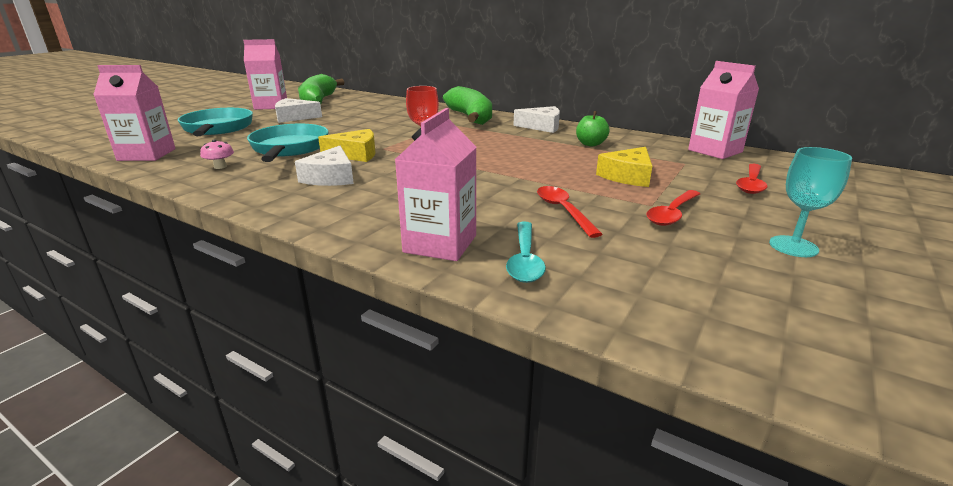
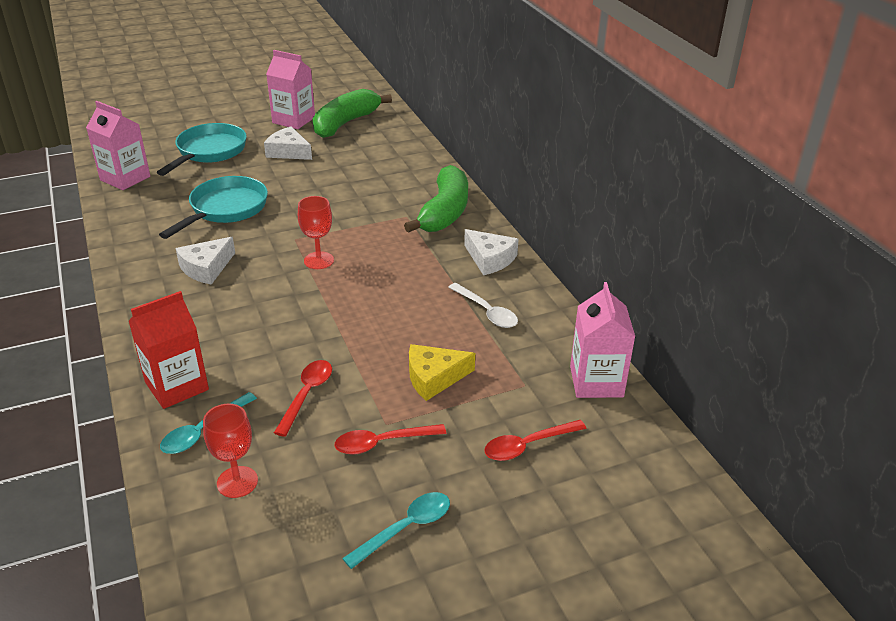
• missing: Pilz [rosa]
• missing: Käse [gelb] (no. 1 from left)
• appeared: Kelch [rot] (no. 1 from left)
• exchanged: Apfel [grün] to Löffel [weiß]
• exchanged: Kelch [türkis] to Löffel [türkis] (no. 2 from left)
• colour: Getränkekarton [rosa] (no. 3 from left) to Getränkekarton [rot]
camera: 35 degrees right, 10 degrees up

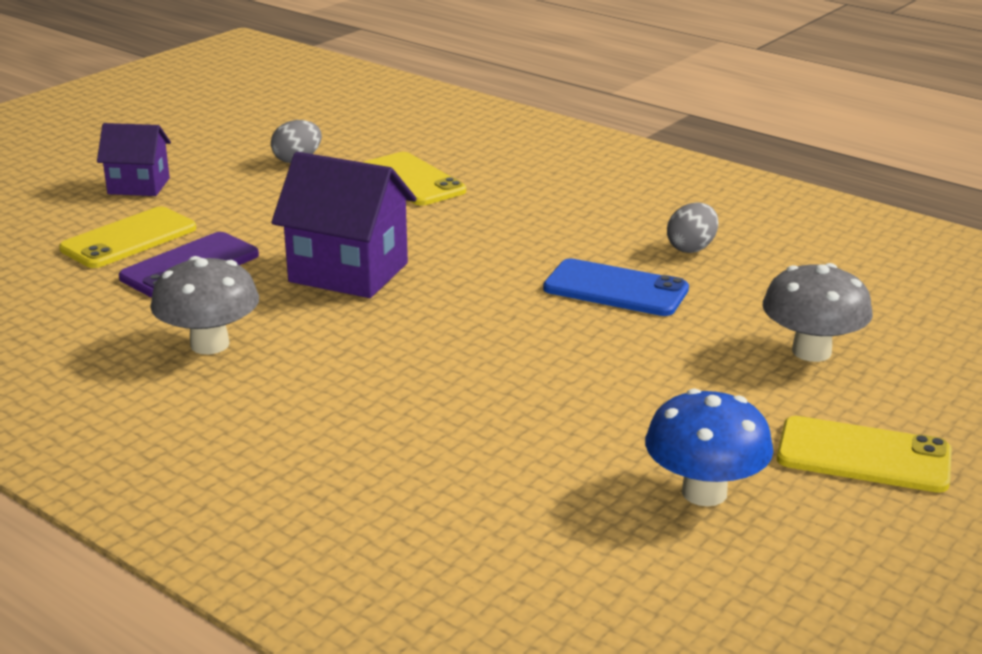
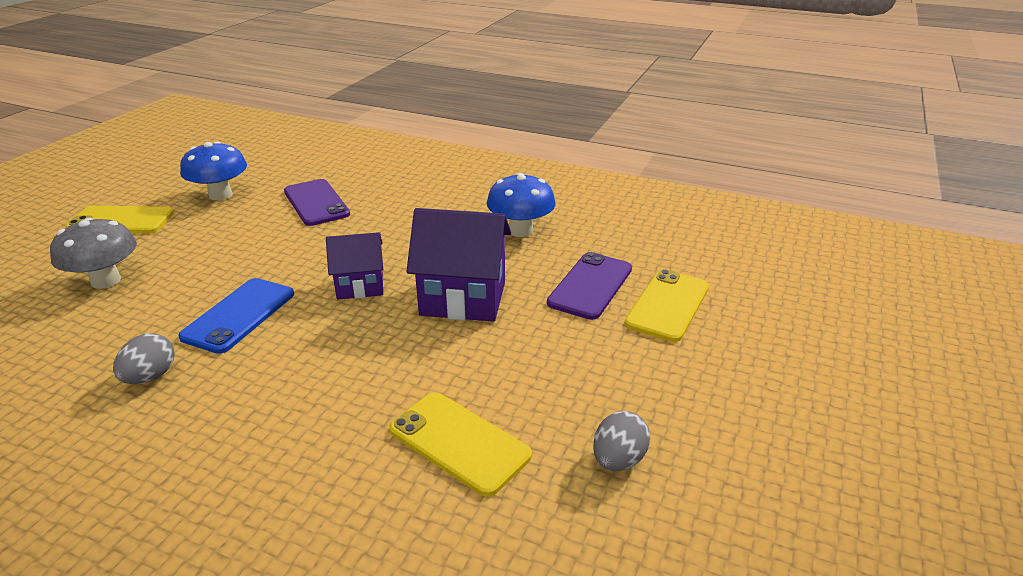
• appeared: Handy [lila] (no. 1 from left)
• relocated: Haus [lila] (no. 1 from left)
• colour: Pilz [grau] (no. 1 from left) to Pilz [blau] (no. 2 from left)
• spun: Handy [blau] 75 degrees counterclockwise
camera: 165 degrees right, 5 degrees up

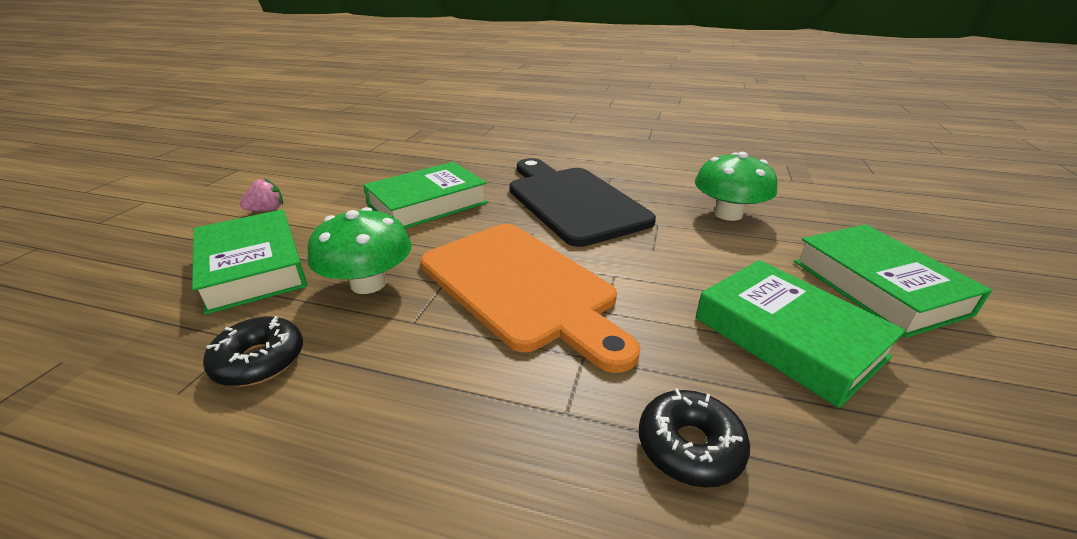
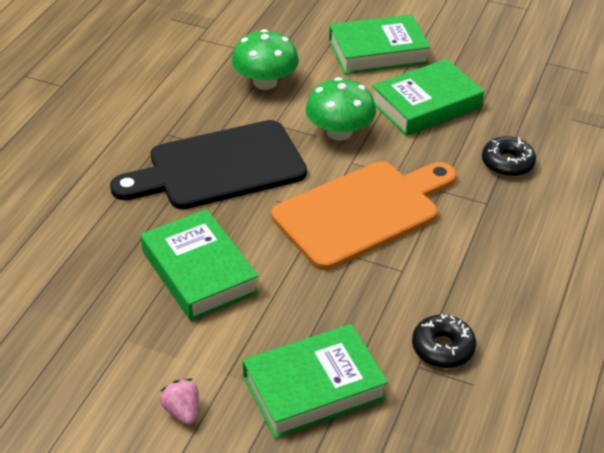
• relocated: Pilz [grün] (no. 1 from left in the first image) to Pilz [grün] (no. 2 from left)
camera: 85 degrees left, 10 degrees up

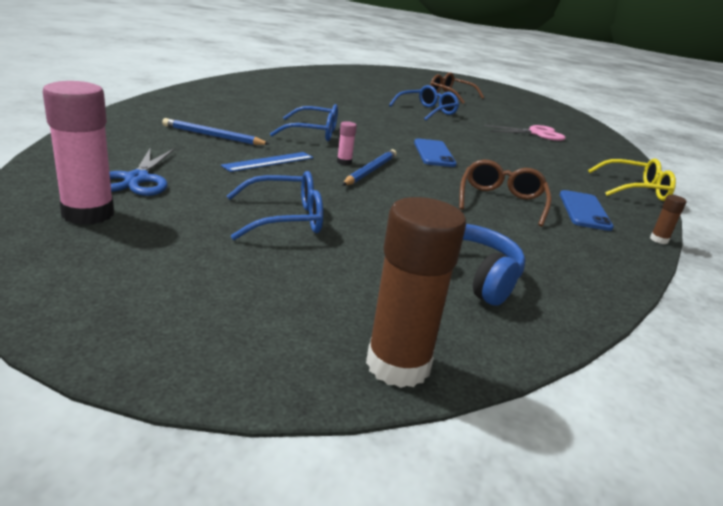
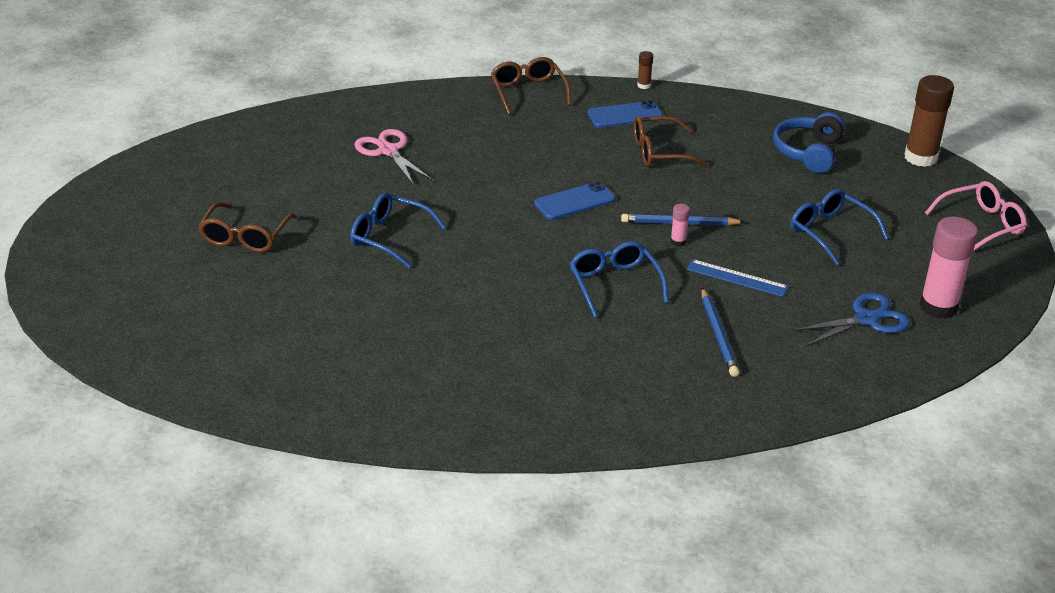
• appeared: Brille [rosa]
• colour: Brille [gelb] to Brille [braun] (no. 2 from left)
camera: 110 degrees left, 10 degrees up

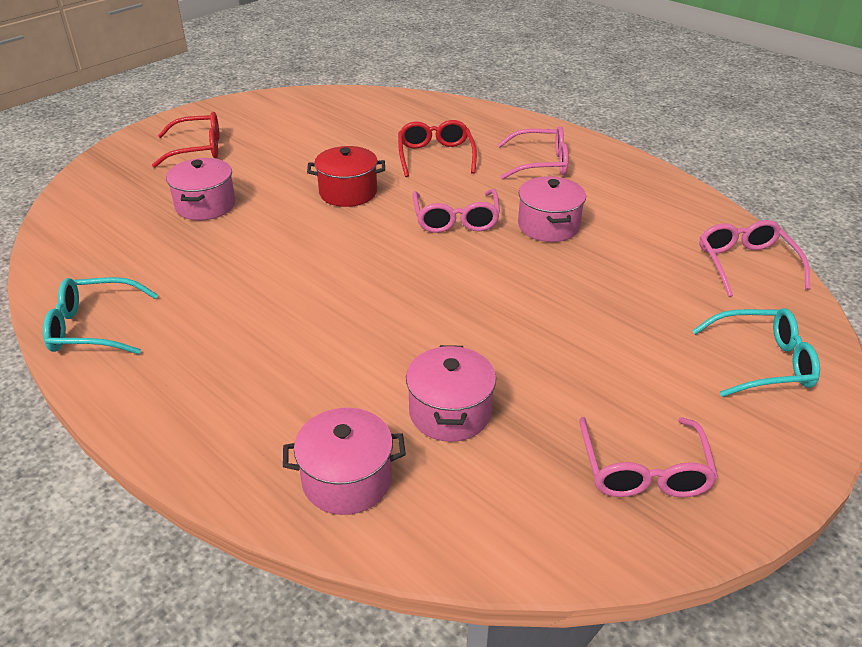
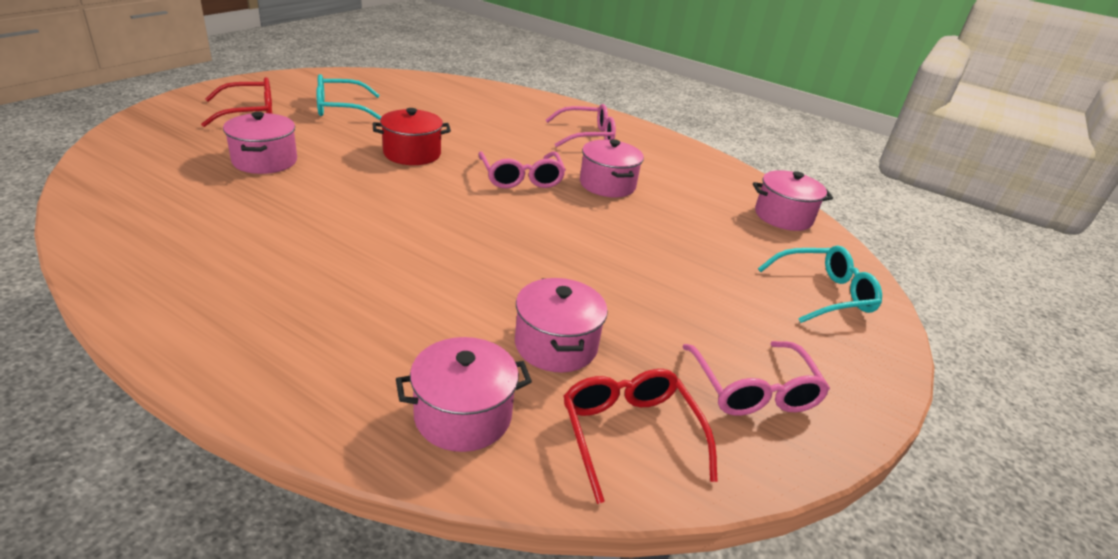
• relocated: Brille [türkis] (no. 1 from left)
• relocated: Brille [rot] (no. 2 from left)
• exchanged: Brille [rosa] (no. 4 from left) to Kochtopf [rosa] (no. 5 from left)
camera: 15 degrees left, 5 degrees down

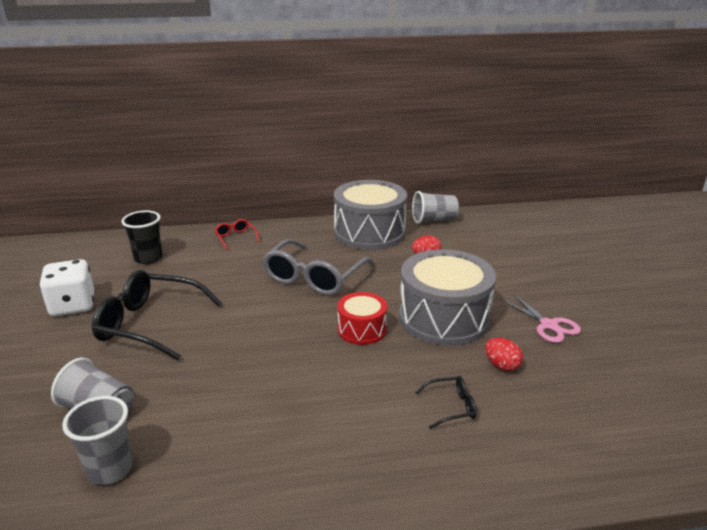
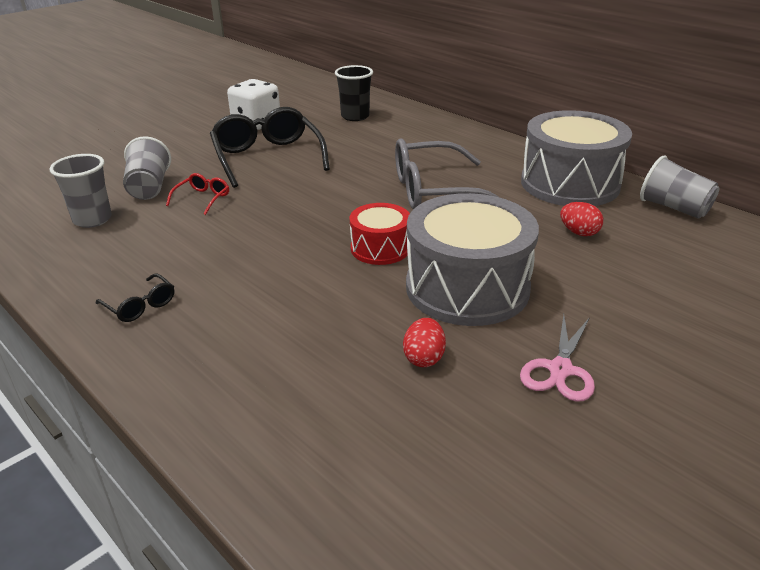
• relocated: Brille [rot]
• relocated: Brille [schwarz] (no. 2 from left in the first image) to Brille [schwarz] (no. 1 from left)
camera: 55 degrees right, 5 degrees up

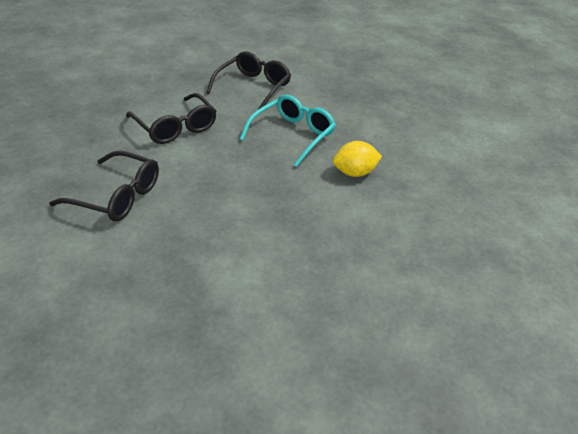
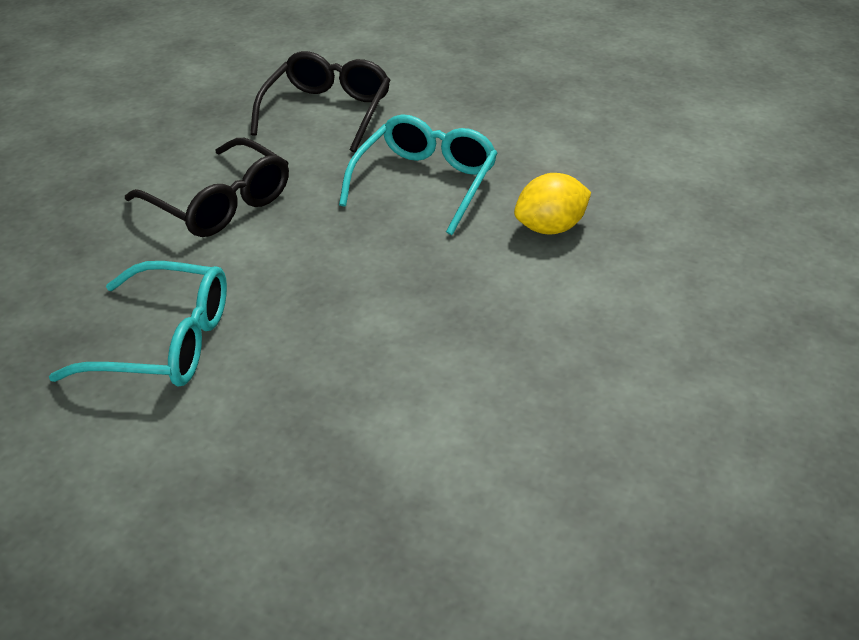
• colour: Brille [schwarz] (no. 1 from left) to Brille [türkis] (no. 1 from left)
camera: 10 degrees left, 0 degrees up

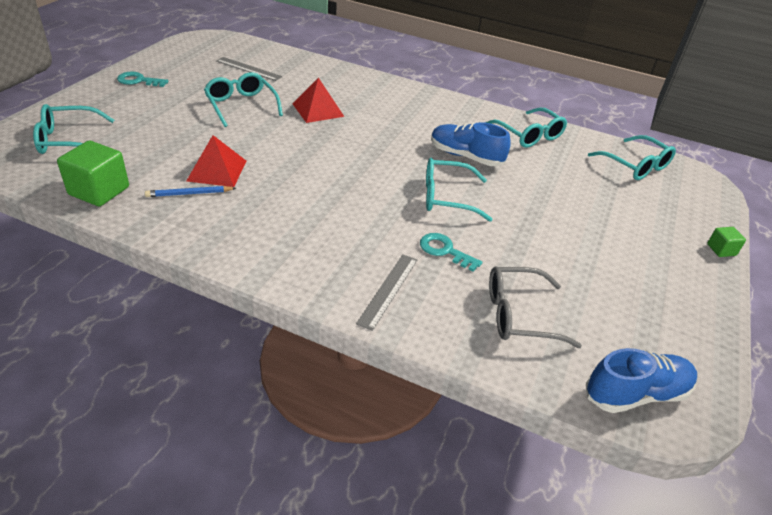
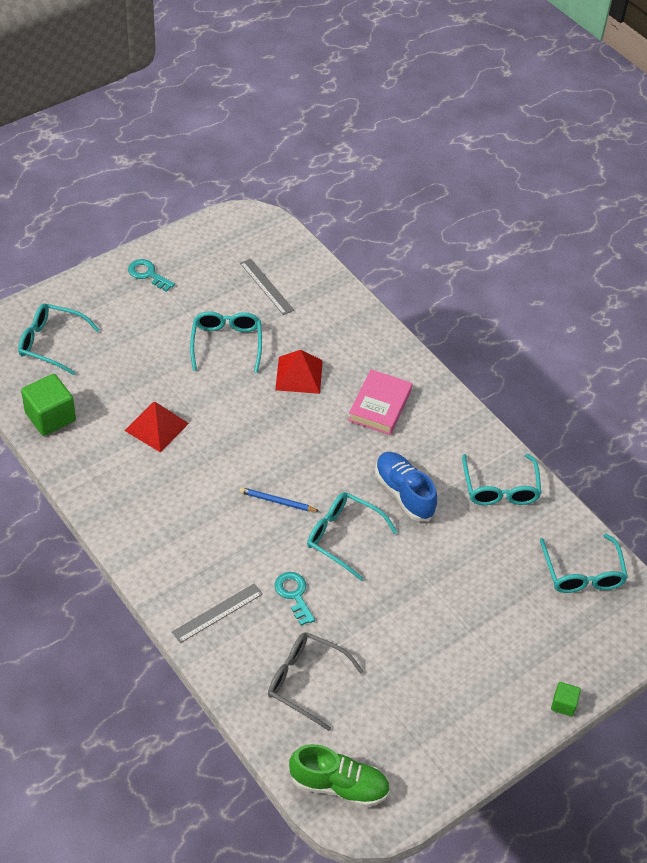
• appeared: Buch [rosa]
• relocated: Bleistift [blau]
• colour: Schuh [blau] (no. 2 from left) to Schuh [grün]
camera: 30 degrees right, 10 degrees up

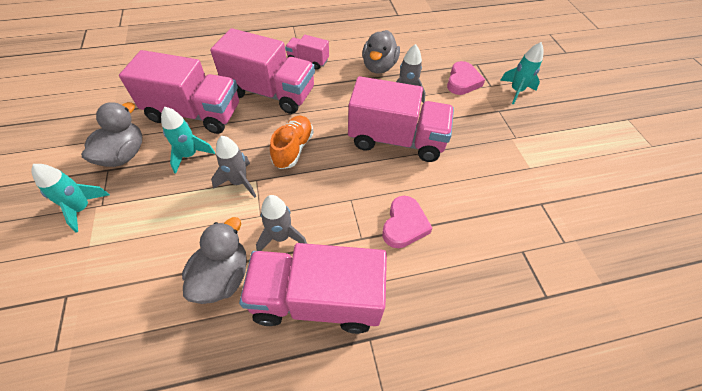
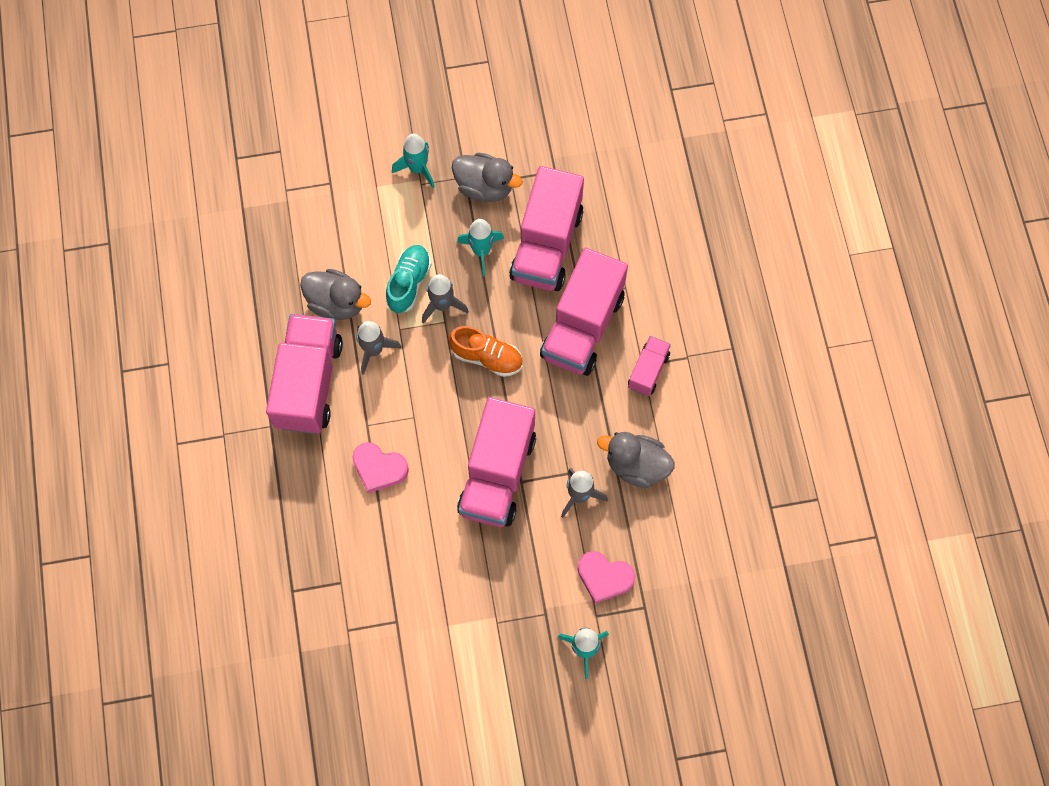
• appeared: Schuh [türkis]
camera: 95 degrees right, 15 degrees up

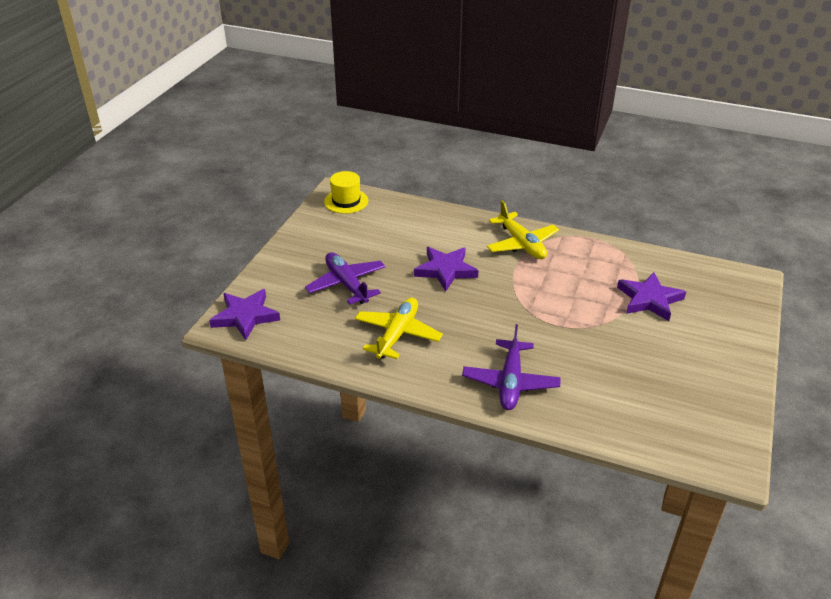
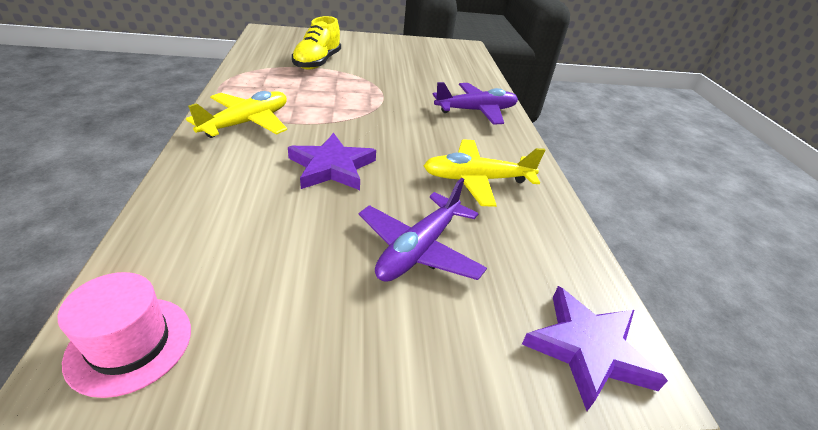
• exchanged: Stern [lila] (no. 3 from left) to Schuh [gelb]
• colour: Hut [gelb] to Hut [rosa]
camera: 120 degrees left, 0 degrees up

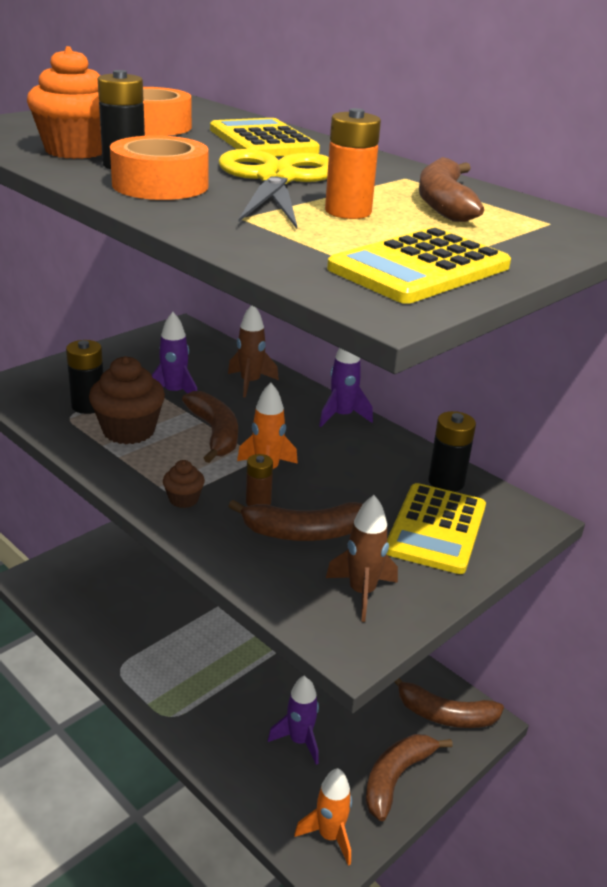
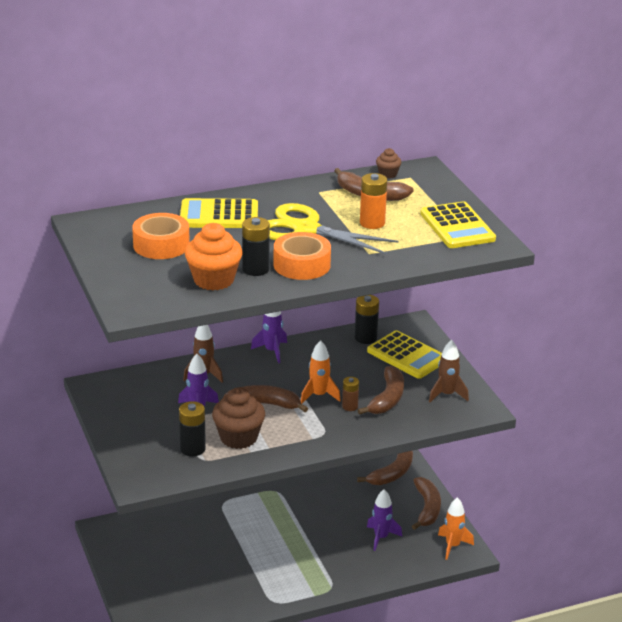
• relocated: Muffin [braun] (no. 2 from left)
• spun: Banane [braun] (no. 3 from left in the first image) 150 degrees counterclockwise
camera: 65 degrees left, 0 degrees up

